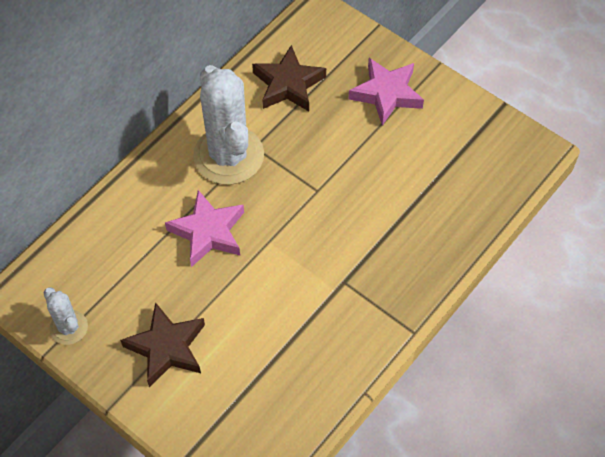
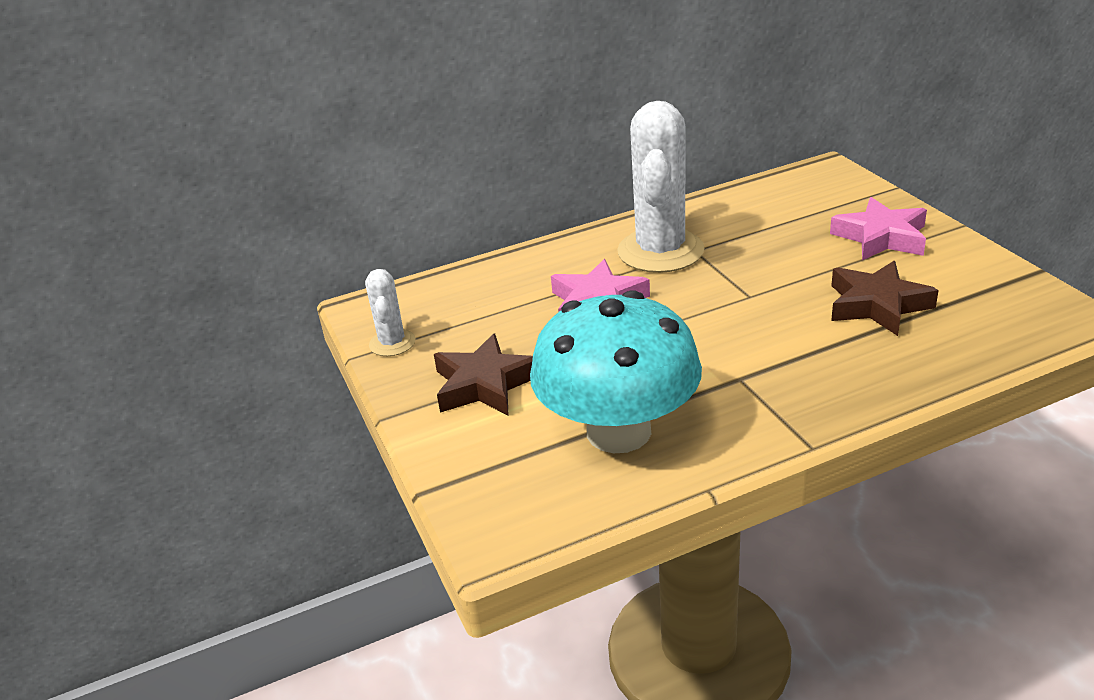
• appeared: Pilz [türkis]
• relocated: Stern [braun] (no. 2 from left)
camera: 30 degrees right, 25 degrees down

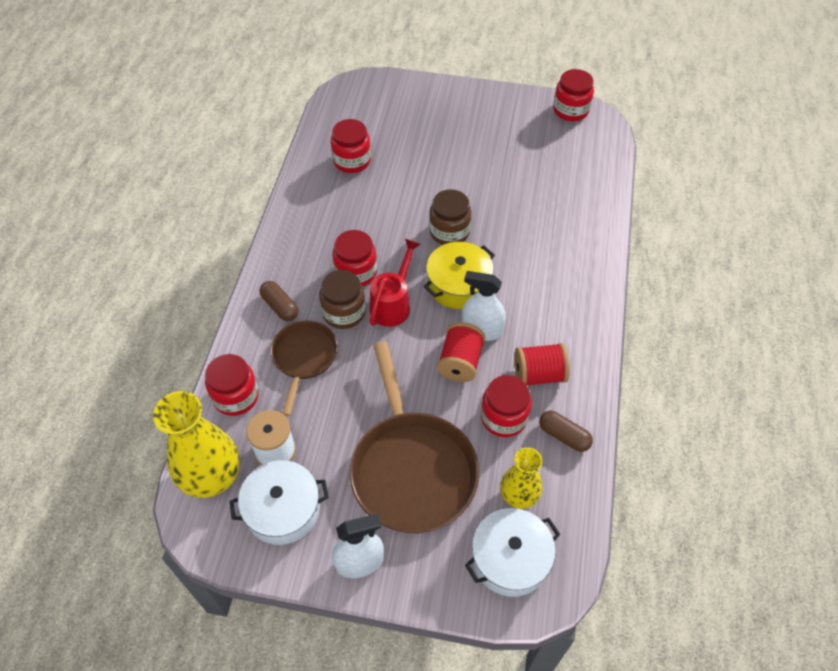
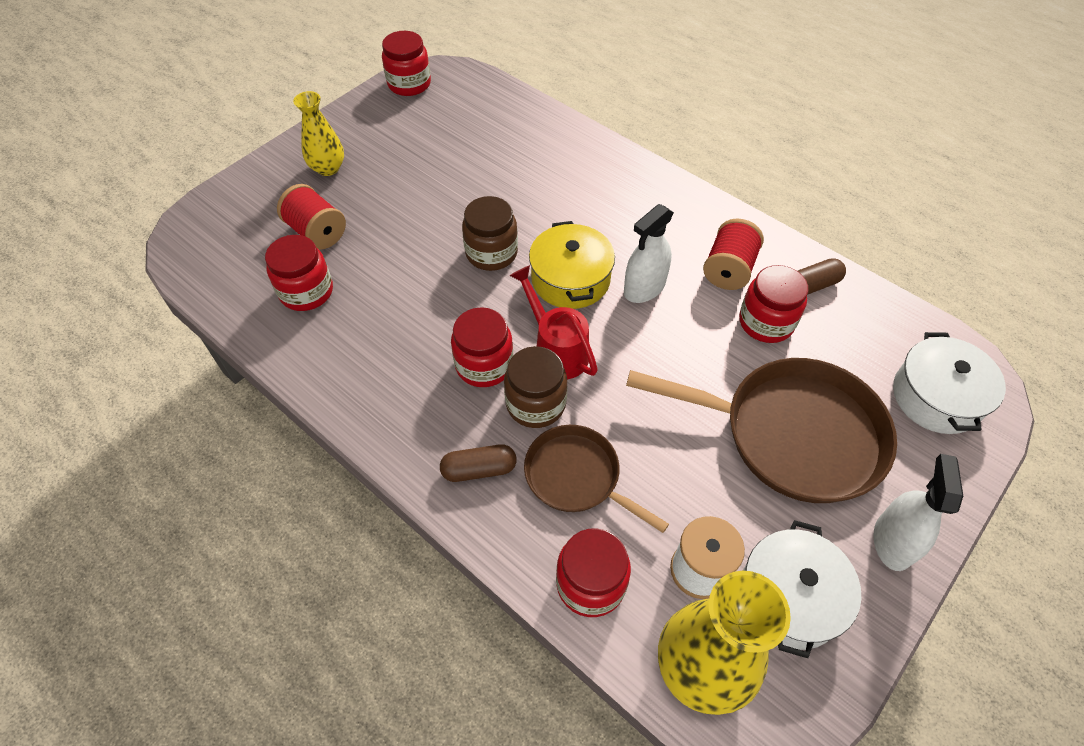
• relocated: Garnrolle [rot] (no. 1 from left)
• relocated: Vase [gelb] (no. 2 from left in the first image) to Vase [gelb] (no. 1 from left)
camera: 60 degrees left, 0 degrees up

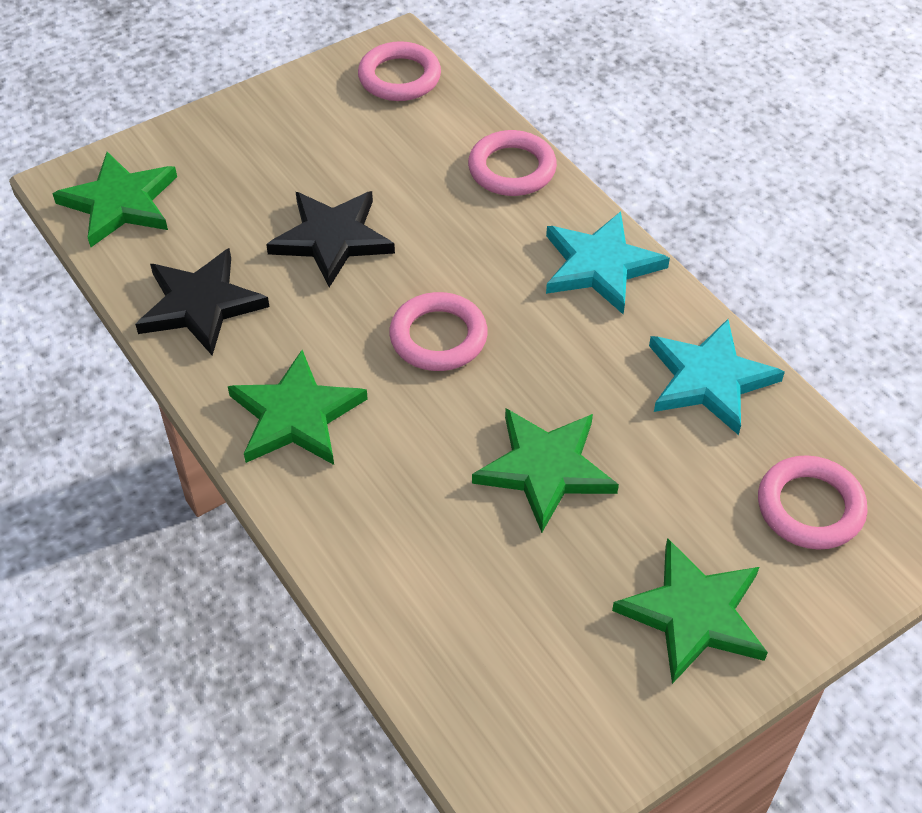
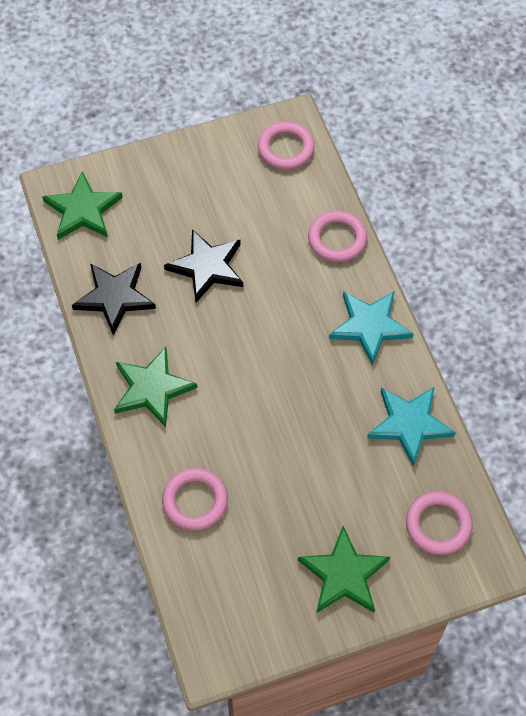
• missing: Stern [grün] (no. 3 from left)
• relocated: Ring [rosa] (no. 2 from left in the first image) to Ring [rosa] (no. 1 from left)
camera: 15 degrees right, 10 degrees up

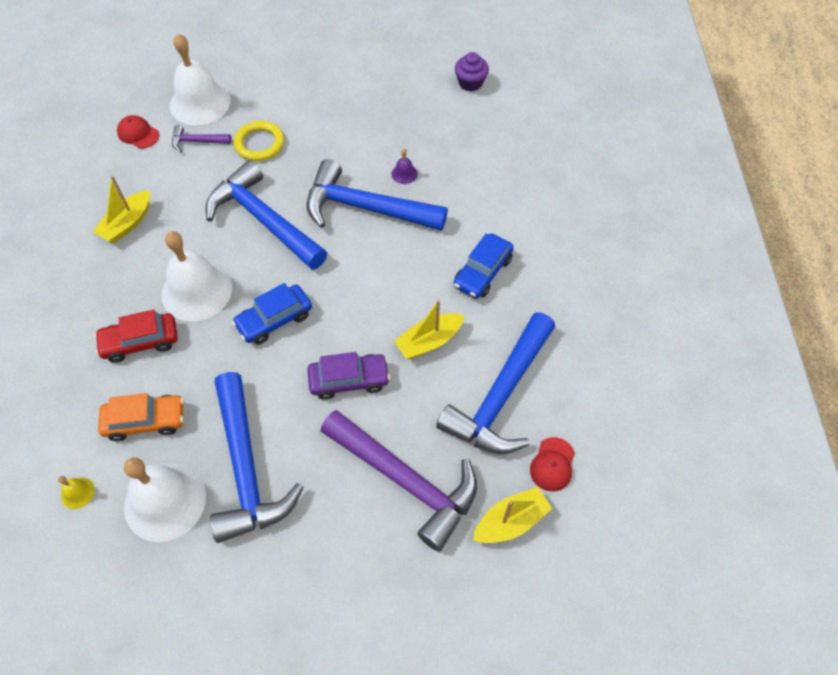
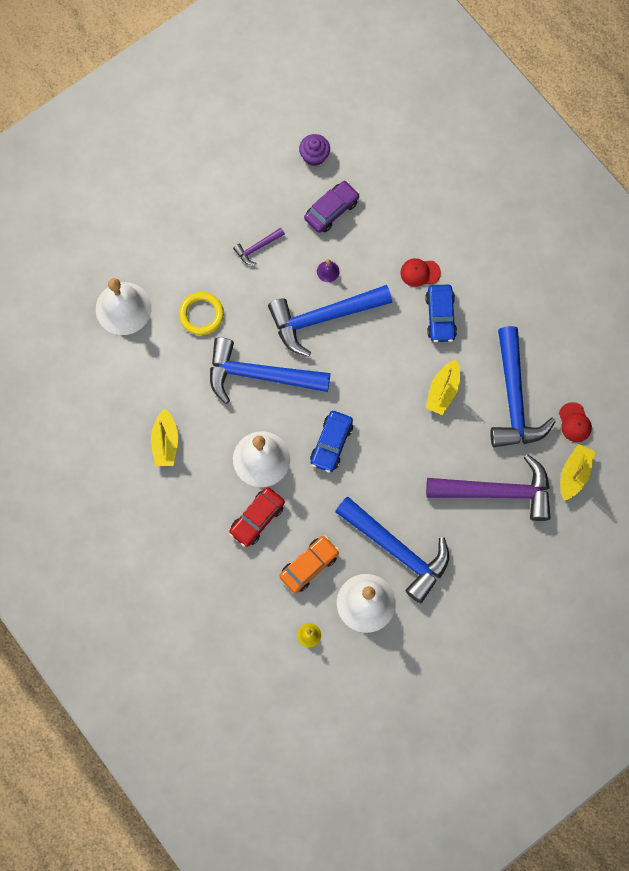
• relocated: Kappe [rot] (no. 1 from left)
• relocated: Hammer [lila] (no. 1 from left)
• relocated: Auto [lila]
camera: 35 degrees left, 15 degrees up

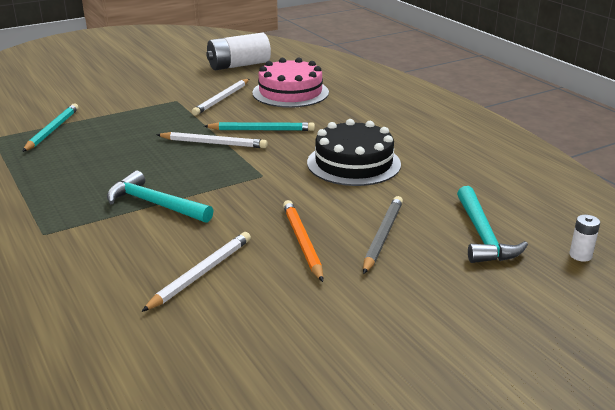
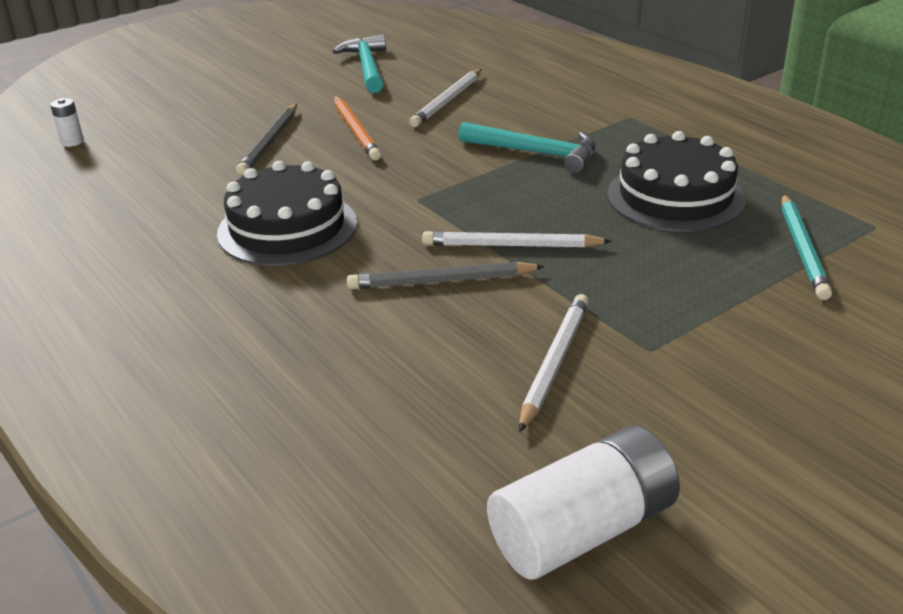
• missing: Kuchen [rosa]
• appeared: Kuchen [schwarz] (no. 2 from left)
• relocated: Hammer [türkis] (no. 2 from left in the first image) to Hammer [türkis] (no. 1 from left)
• colour: Bleistift [türkis] (no. 2 from left) to Bleistift [grau] (no. 2 from left)
camera: 175 degrees right, 5 degrees up

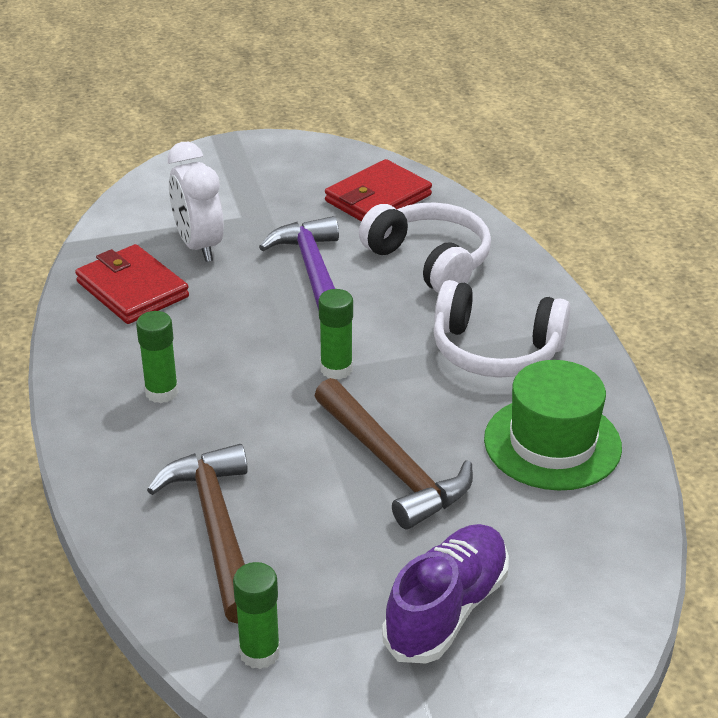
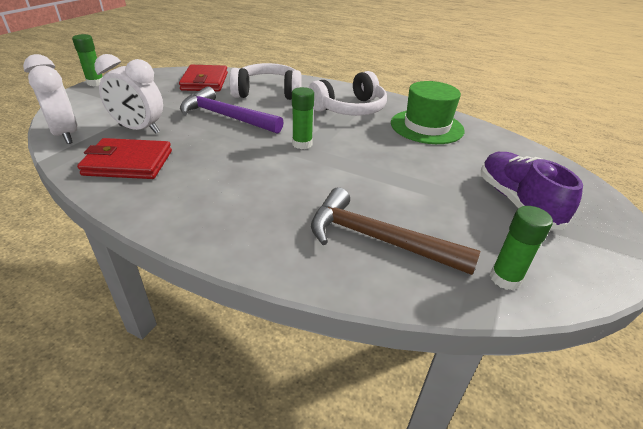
• missing: Hammer [braun] (no. 2 from left)
• appeared: Wecker [weiß] (no. 1 from left)
• relocated: Klebestift [grün] (no. 1 from left)
camera: 50 degrees left, 0 degrees up

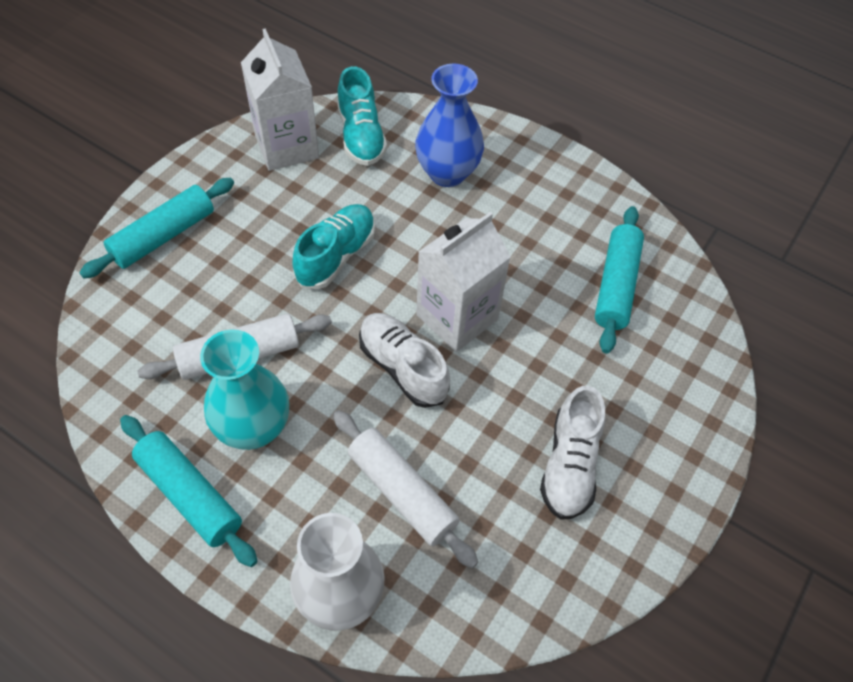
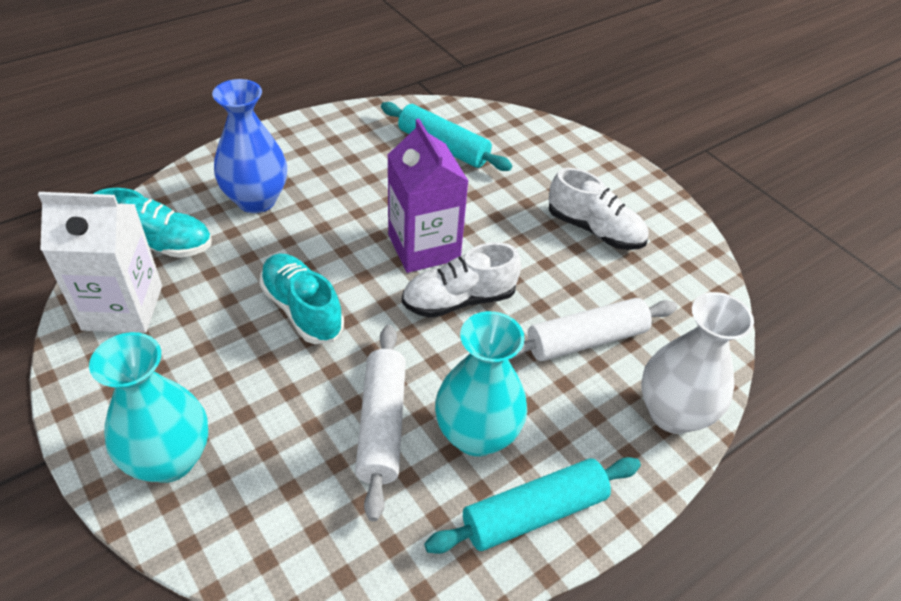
• exchanged: Nudelholz [türkis] (no. 1 from left) to Vase [türkis] (no. 1 from left)
• colour: Getränkekarton [weiß] (no. 2 from left) to Getränkekarton [lila]
camera: 70 degrees left, 10 degrees down

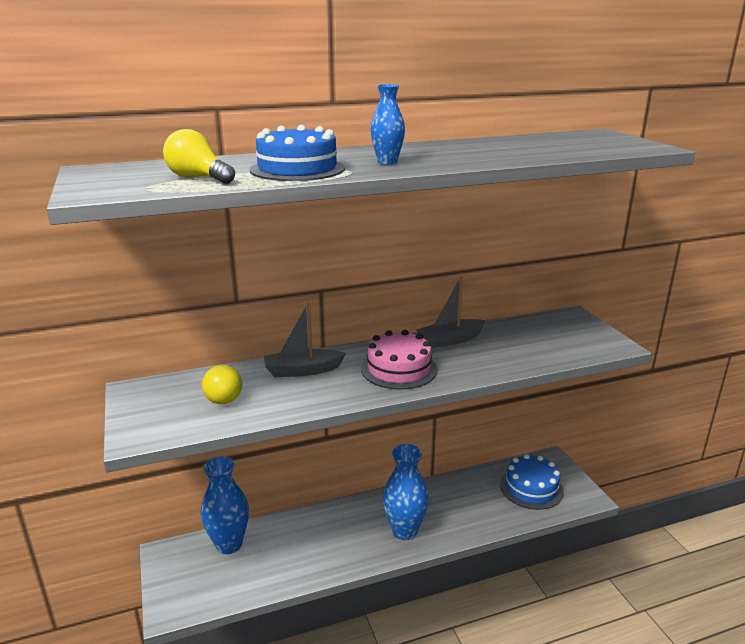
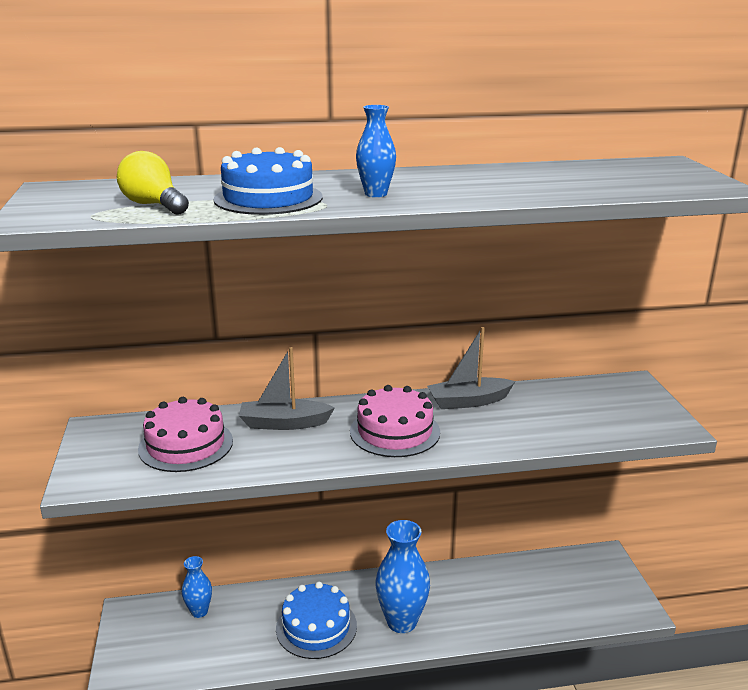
• relocated: Kuchen [blau] (no. 2 from left)
• exchanged: Glühbirne [gelb] (no. 2 from left) to Kuchen [rosa] (no. 1 from left)
• size: Vase [blau] (no. 1 from left) x0.56
camera: 10 degrees right, 0 degrees up

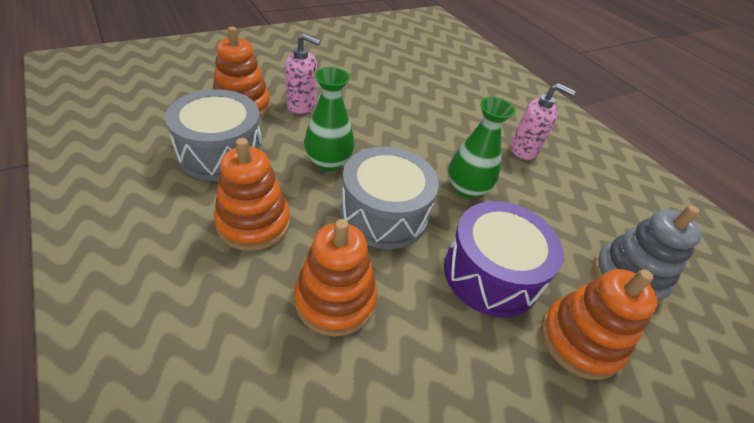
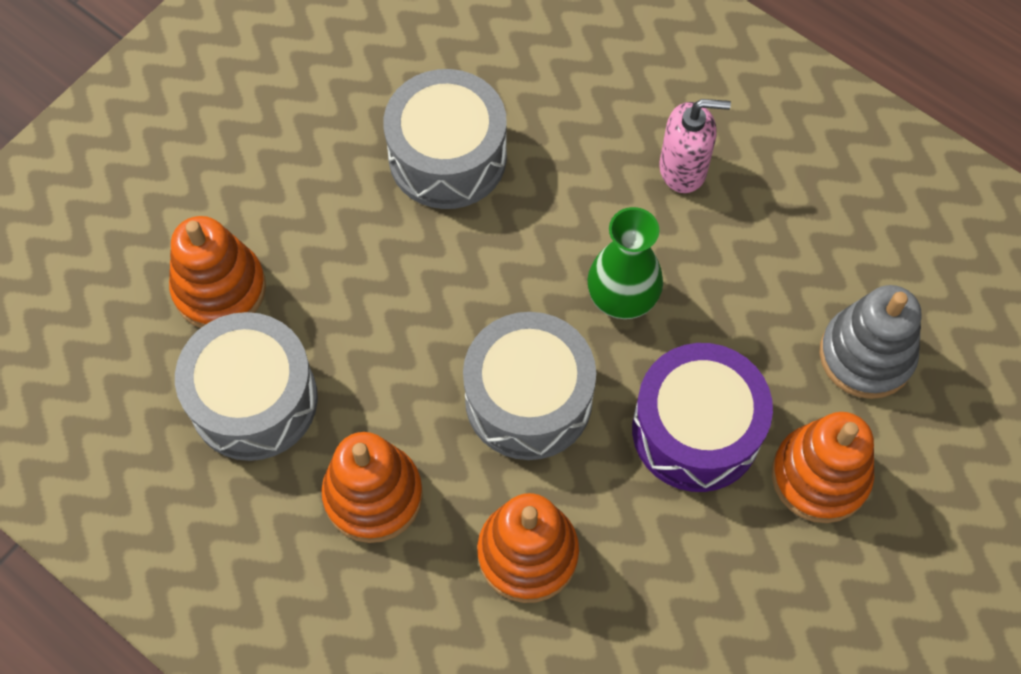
• missing: Seifenspender [rosa] (no. 1 from left)
• missing: Vase [grün] (no. 1 from left)
• appeared: Trommel [grau] (no. 2 from left)
camera: 15 degrees left, 20 degrees up

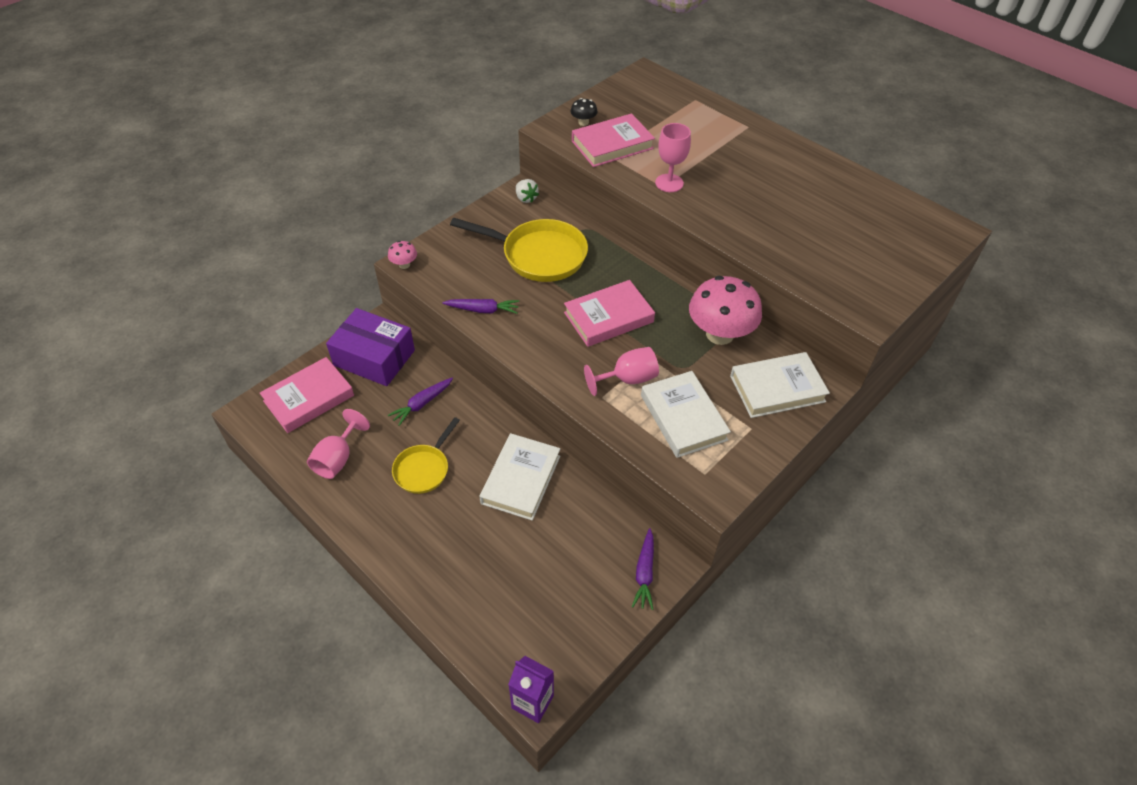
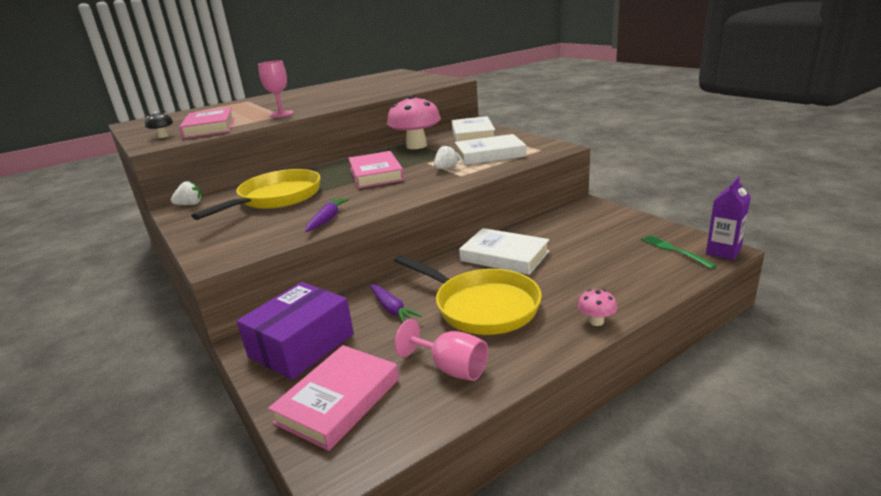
• missing: Karotte [lila] (no. 3 from left)
• appeared: Gabel [grün]
• relocated: Pilz [rosa] (no. 1 from left in the first image) to Pilz [rosa] (no. 2 from left)
• exchanged: Kelch [rosa] (no. 2 from left) to Erdbeere [weiß] (no. 2 from left)
• spun: Buch [rosa] (no. 1 from left in the first image) 60 degrees clockwise
• size: Pfanne [gelb] (no. 1 from left in the first image) x1.69
camera: 75 degrees left, 25 degrees down

